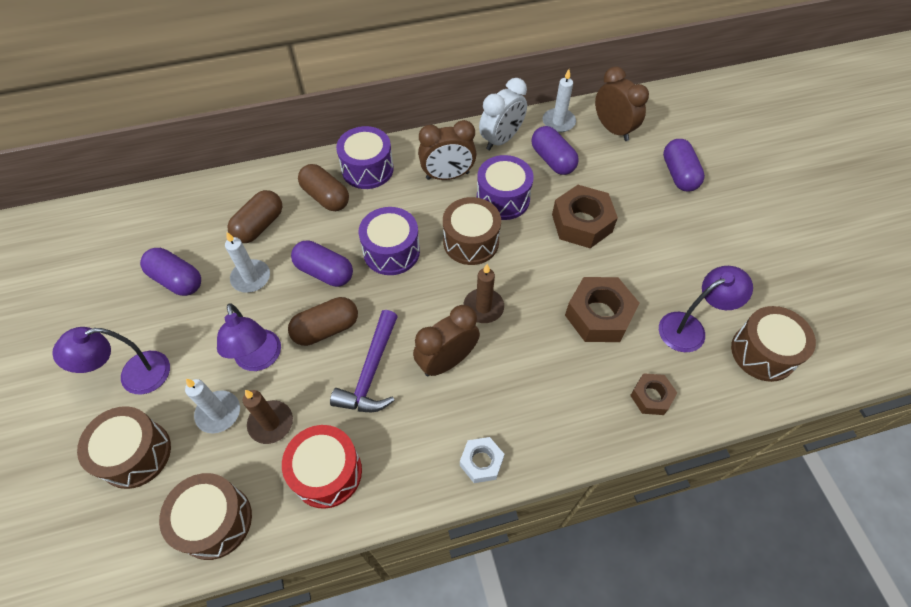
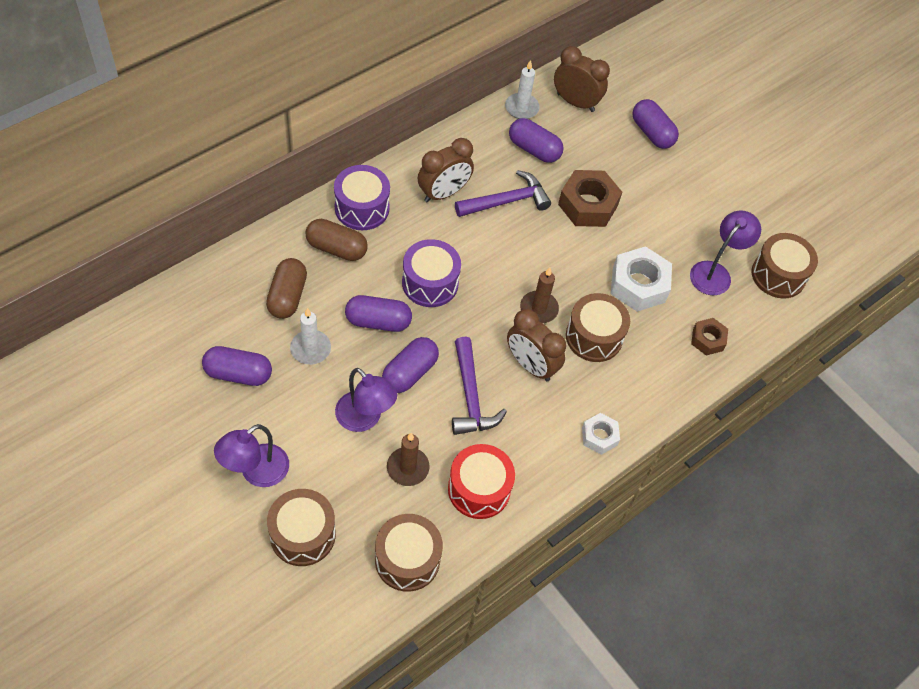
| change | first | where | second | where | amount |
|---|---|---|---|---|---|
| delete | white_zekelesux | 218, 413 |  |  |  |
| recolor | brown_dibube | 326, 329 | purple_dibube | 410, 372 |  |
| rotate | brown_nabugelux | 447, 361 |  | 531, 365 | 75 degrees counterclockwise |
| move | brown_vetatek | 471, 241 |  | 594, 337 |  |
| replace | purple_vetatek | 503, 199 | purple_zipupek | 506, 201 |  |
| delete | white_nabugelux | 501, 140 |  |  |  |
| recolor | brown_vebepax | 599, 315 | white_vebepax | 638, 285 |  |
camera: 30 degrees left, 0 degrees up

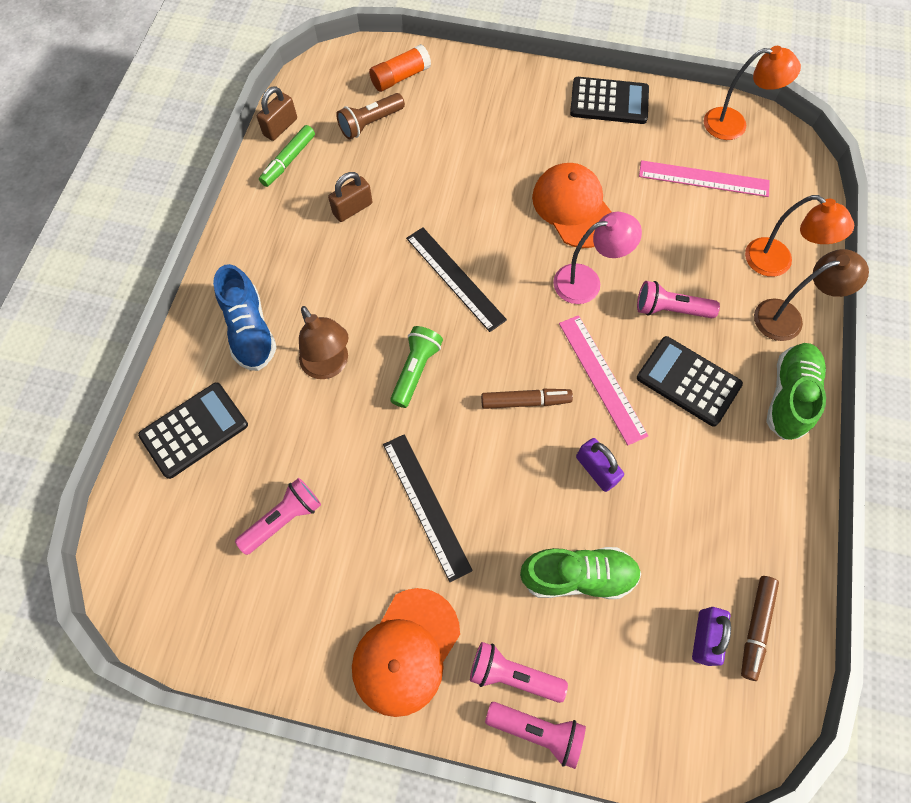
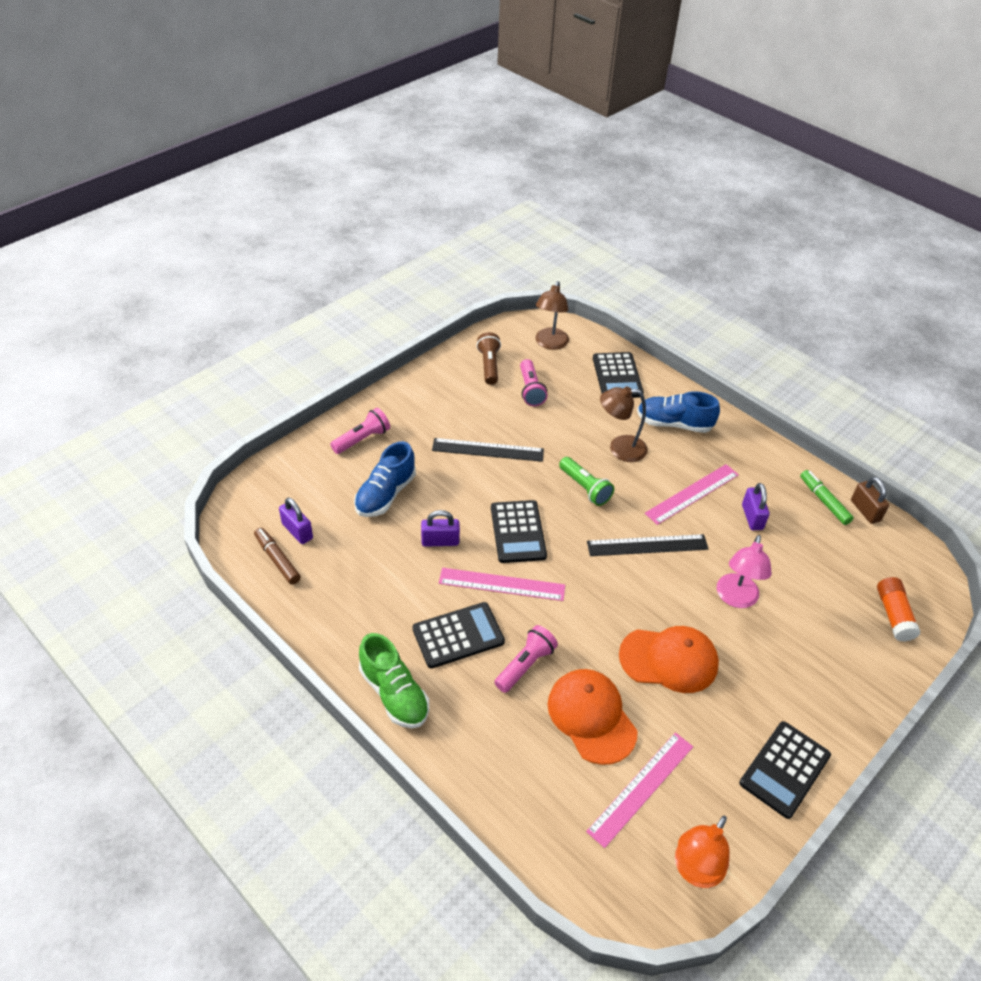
| change | first | where | second | where | amount |
|---|---|---|---|---|---|
| recolor | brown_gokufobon | 352, 208 | purple_gokufobon | 752, 517 |  |
| move | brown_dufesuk | 370, 123 |  | 489, 365 |  |
| move | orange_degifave | 406, 651 |  | 591, 717 |  |
| replace | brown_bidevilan | 525, 401 | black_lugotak | 518, 532 |  |
| delete | pink_dufesuk | 537, 730 |  |  |  |
| recolor | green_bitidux | 577, 576 | blue_bitidux | 385, 494 |  |
| move | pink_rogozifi | 587, 282 |  | 735, 598 |  |
| delete | orange_rogozifi | 777, 263 |  |  |  |
| move | brown_rogozifi | 787, 317 |  | 550, 344 |  |
| insert |  |  | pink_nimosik | 692, 494 |  |
camera: 120 degrees right, 20 degrees down

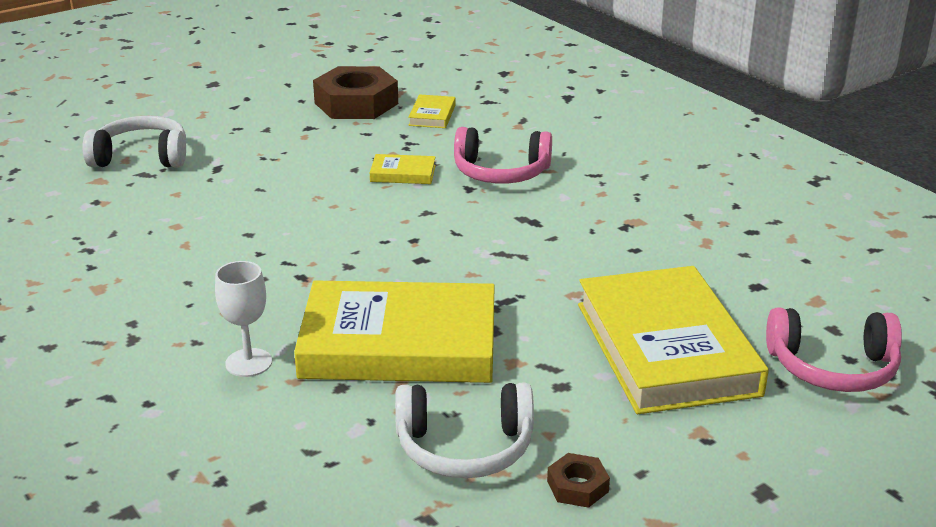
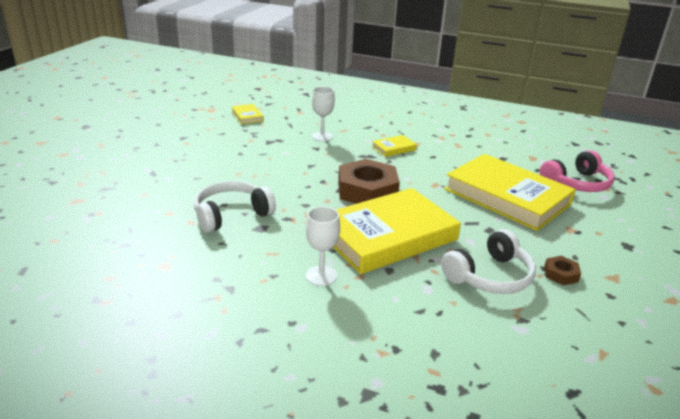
| change | first | where | second | where | amount |
|---|---|---|---|---|---|
| move | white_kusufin | 141, 157 |  | 231, 215 |  |
| move | brown_vebepax | 356, 103 |  | 367, 190 |  |
| move | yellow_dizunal | 403, 173 |  | 393, 148 |  |
| replace | pink_kusufin | 501, 173 | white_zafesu | 322, 136 |  |
camera: 35 degrees left, 0 degrees up

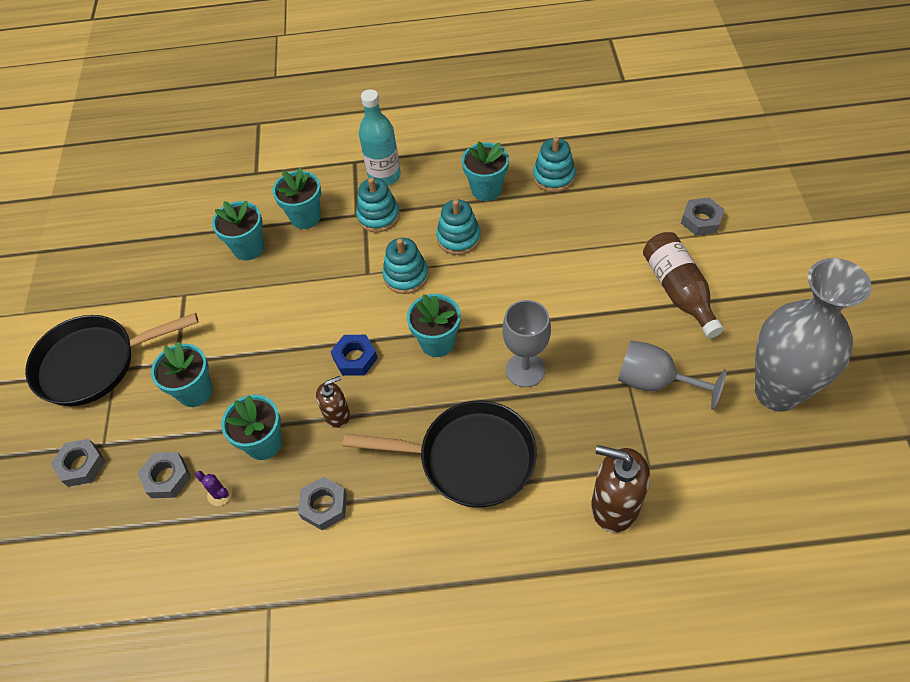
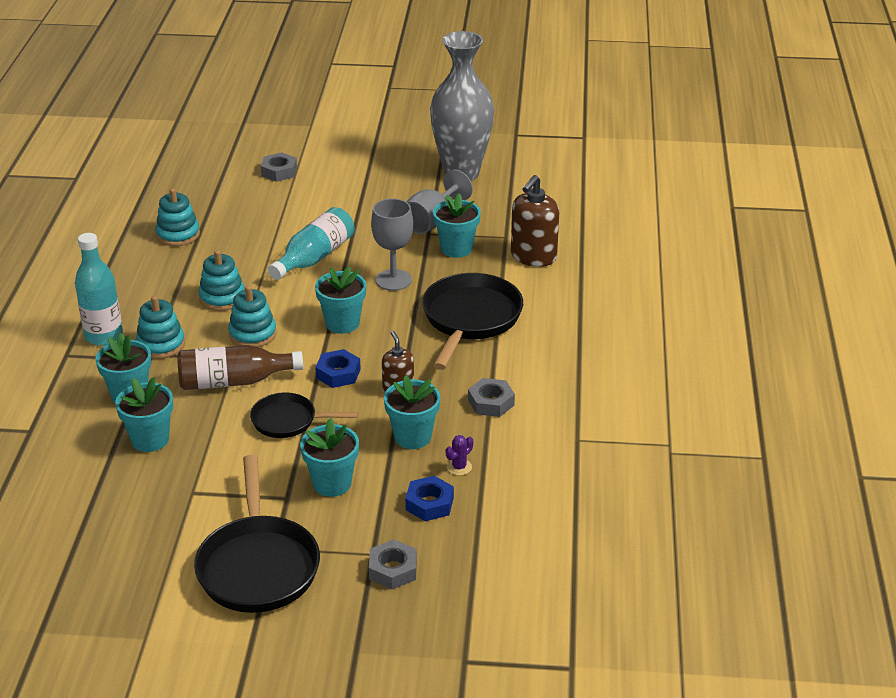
| change | first | where | second | where | amount |
|---|---|---|---|---|---|
| recolor | grey_vebepax | 167, 477 | blue_vebepax | 429, 504 |  |
| move | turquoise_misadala | 486, 190 |  | 456, 249 |  |
| move | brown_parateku | 678, 291 |  | 234, 381 |  |
| insert |  |  | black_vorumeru | 288, 421 |  |
| insert |  |  | turquoise_parateku | 314, 257 |  |
camera: 85 degrees left, 20 degrees down

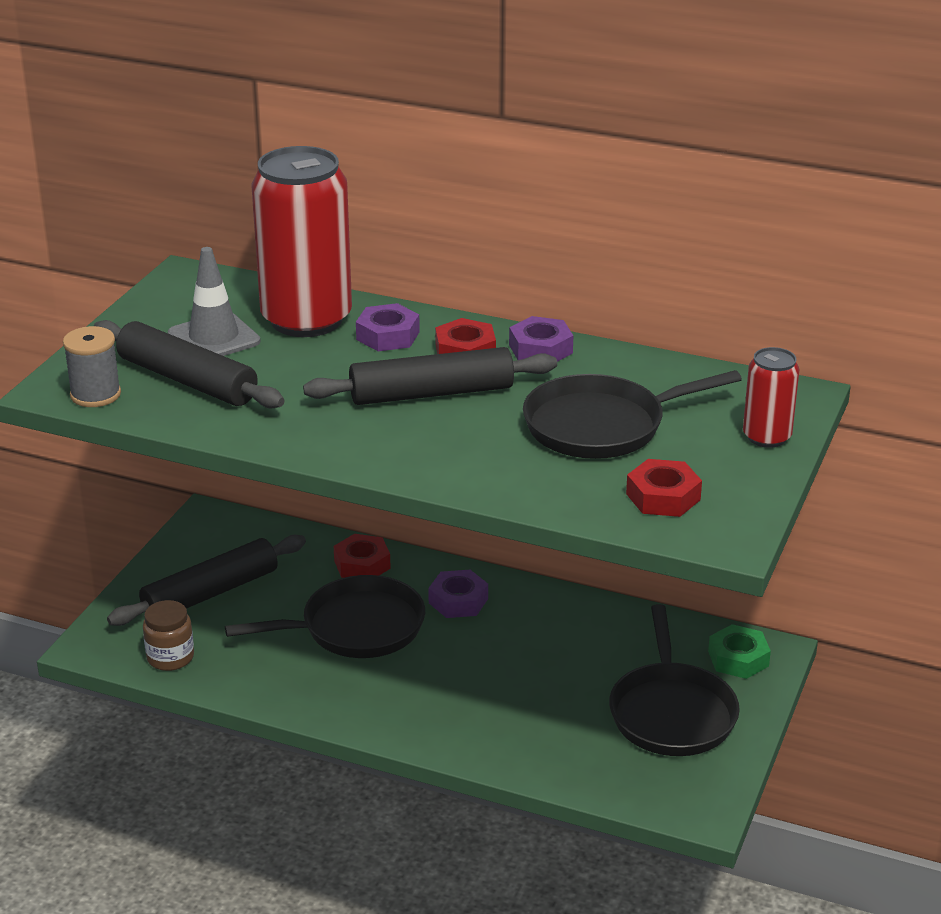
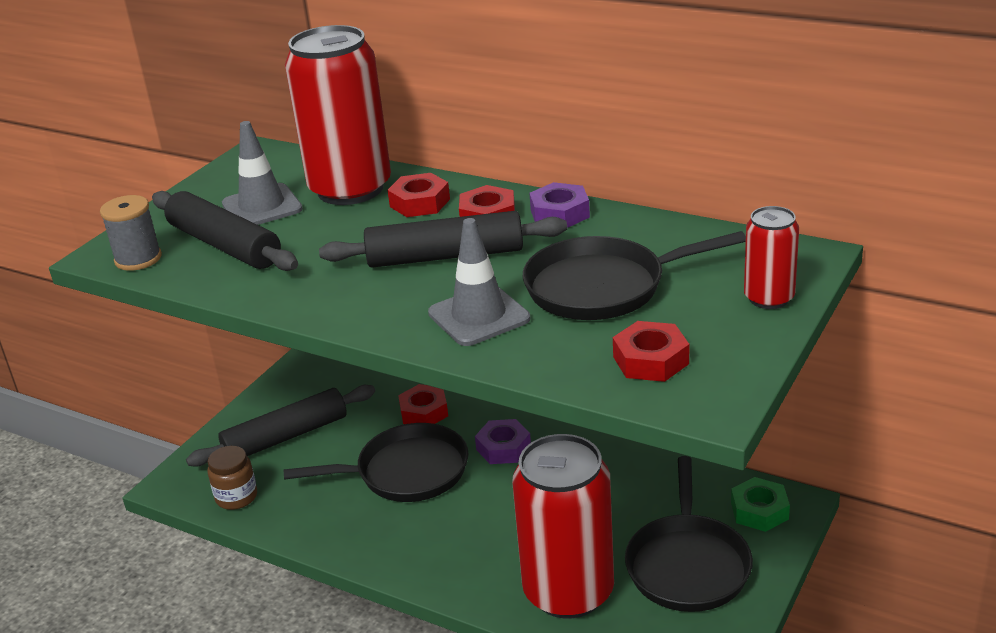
| change | first | where | second | where | amount |
|---|---|---|---|---|---|
| recolor | purple_vebepax | 388, 336 | red_vebepax | 420, 203 |  |
| insert |  |  | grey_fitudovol | 479, 316 |  |
| insert |  |  | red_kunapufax | 568, 591 |  |
camera: 10 degrees right, 0 degrees up

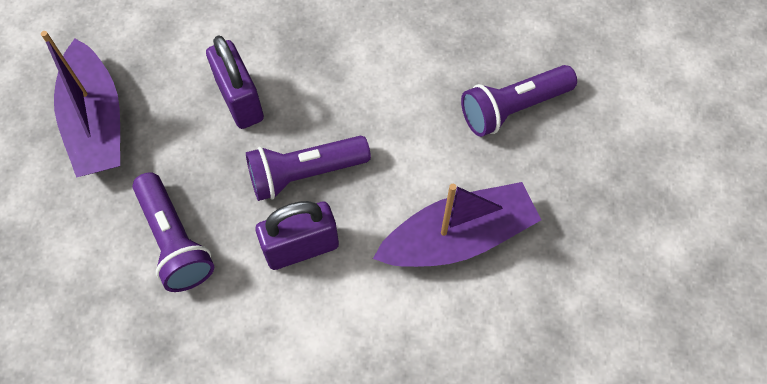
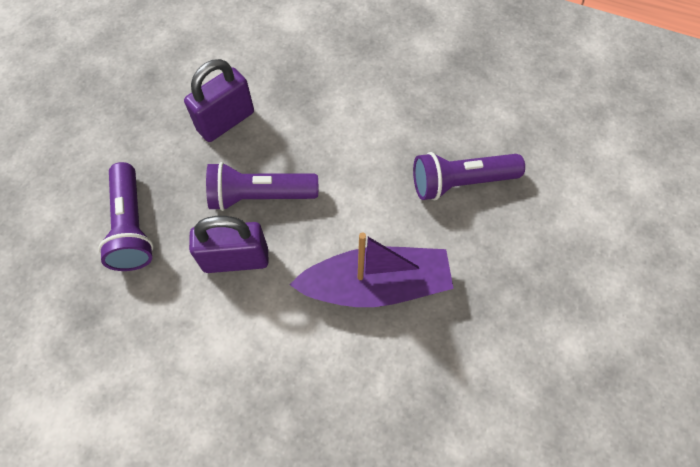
| change | first | where | second | where | amount |
|---|---|---|---|---|---|
| delete | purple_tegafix | 96, 122 |  |  |  |
| rotate | purple_gokufobon | 240, 100 |  | 226, 121 | 60 degrees clockwise |
camera: 15 degrees right, 0 degrees up

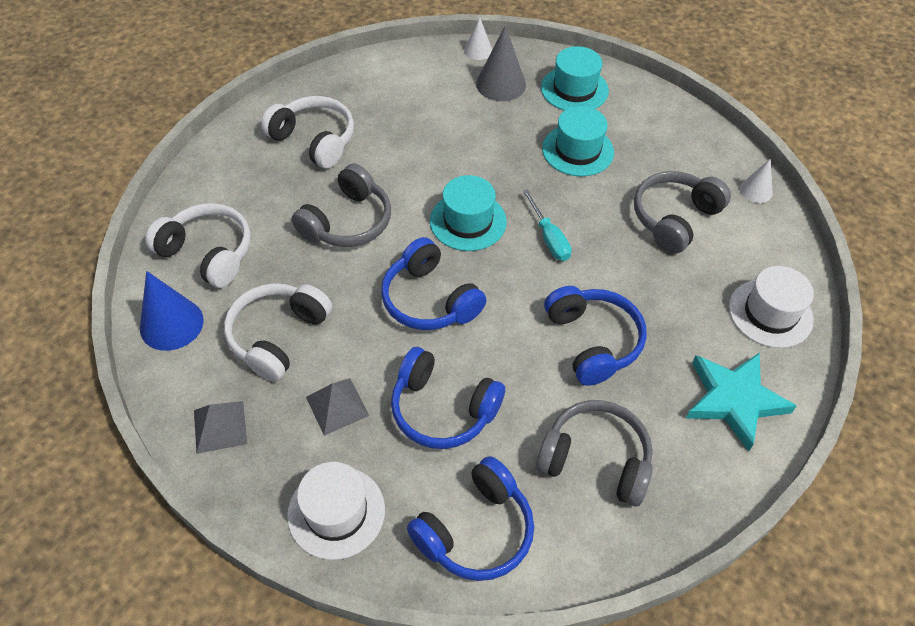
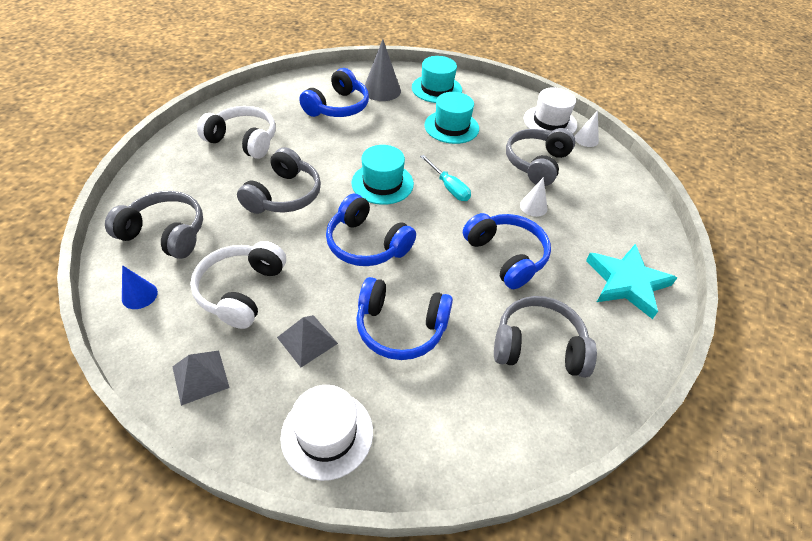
| change | first | where | second | where | amount |
|---|---|---|---|---|---|
| resize | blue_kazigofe | 171, 324 |  | 139, 295 | x0.59 |
| recolor | white_kusufin | 208, 253 | grey_kusufin | 165, 233 |  |
| move | blue_kusufin | 476, 531 |  | 338, 107 |  |
| move | white_kazigofe | 478, 50 |  | 533, 206 |  |
| move | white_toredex | 770, 313 |  | 550, 122 |  |
camera: 15 degrees left, 5 degrees down

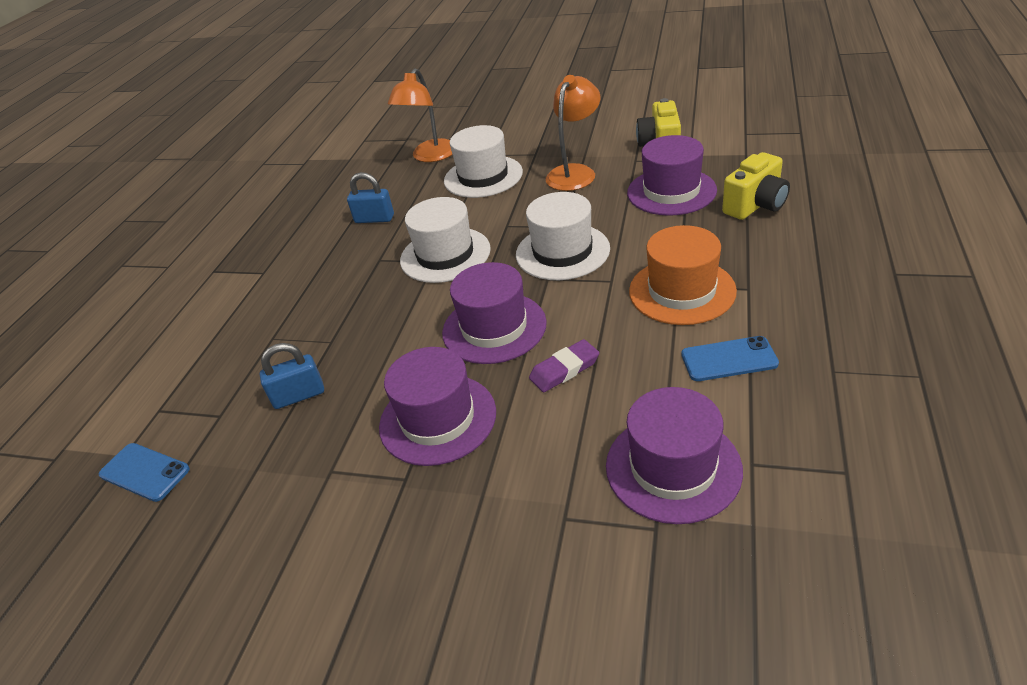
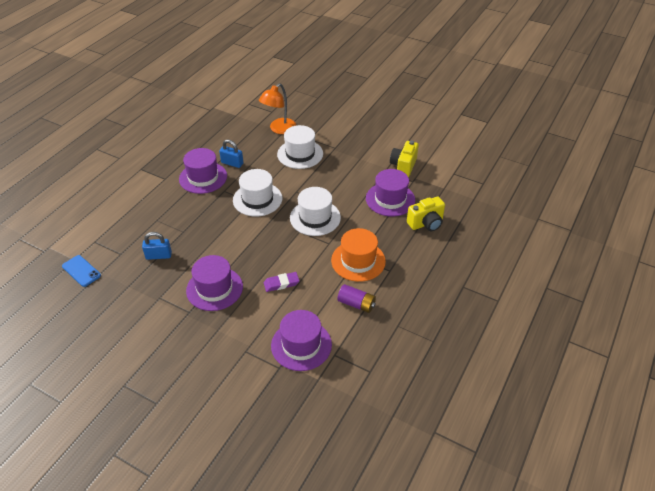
| change | first | where | second | where | amount |
|---|---|---|---|---|---|
| move | purple_toredex | 494, 328 |  | 203, 177 |  |
| delete | orange_rogozifi | 575, 172 |  |  |  |
| replace | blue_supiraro | 729, 359 | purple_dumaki | 356, 304 |  |
camera: 10 degrees right, 5 degrees up

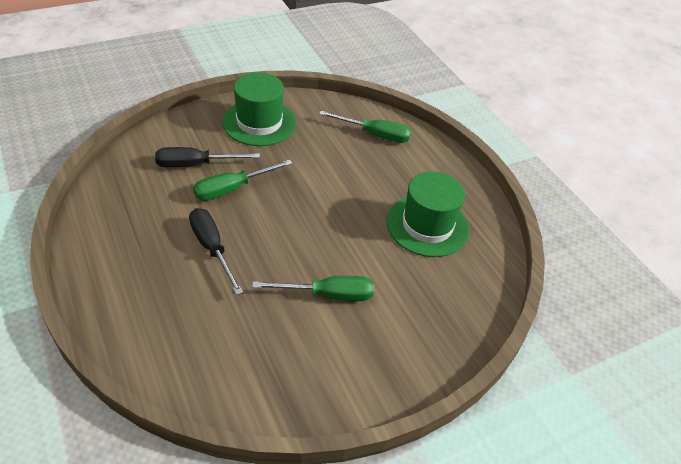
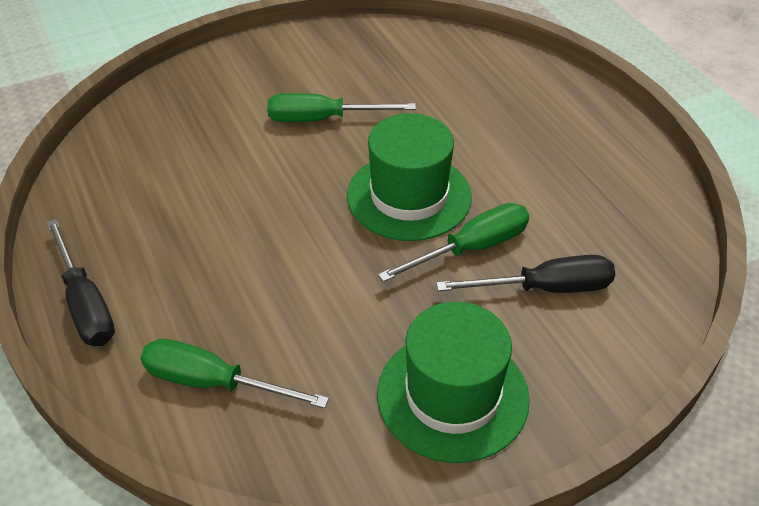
| change | first | where | second | where | amount |
|---|---|---|---|---|---|
| move | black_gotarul | 212, 248 |  | 85, 304 |  |
| move | green_toredex | 427, 225 |  | 409, 196 |  |
camera: 175 degrees left, 0 degrees up

